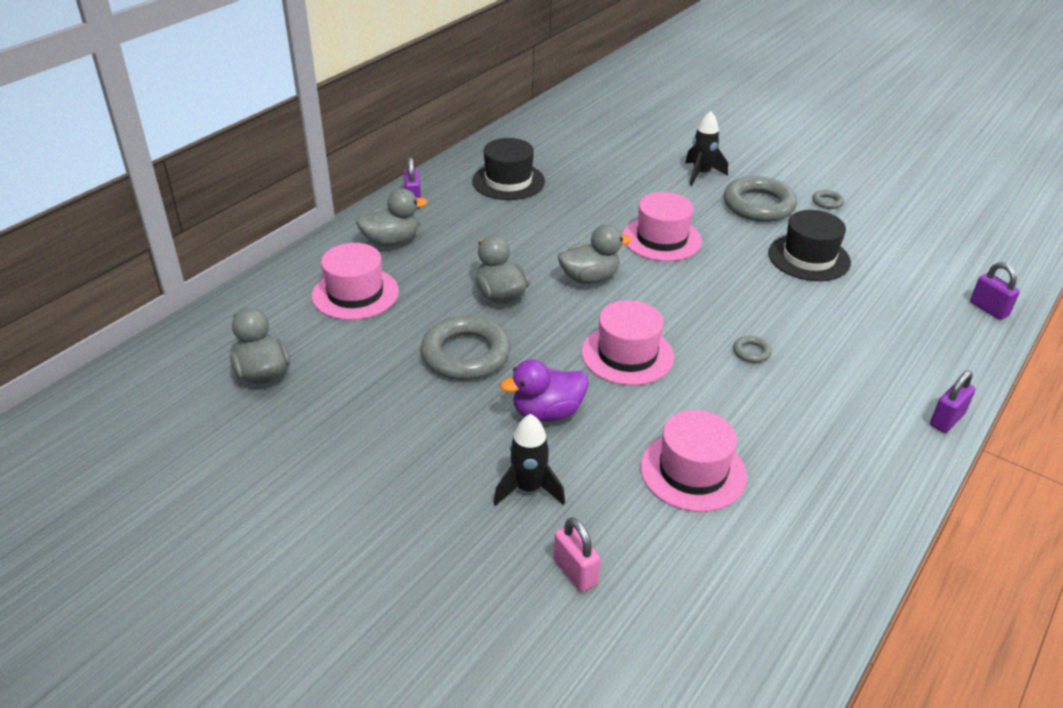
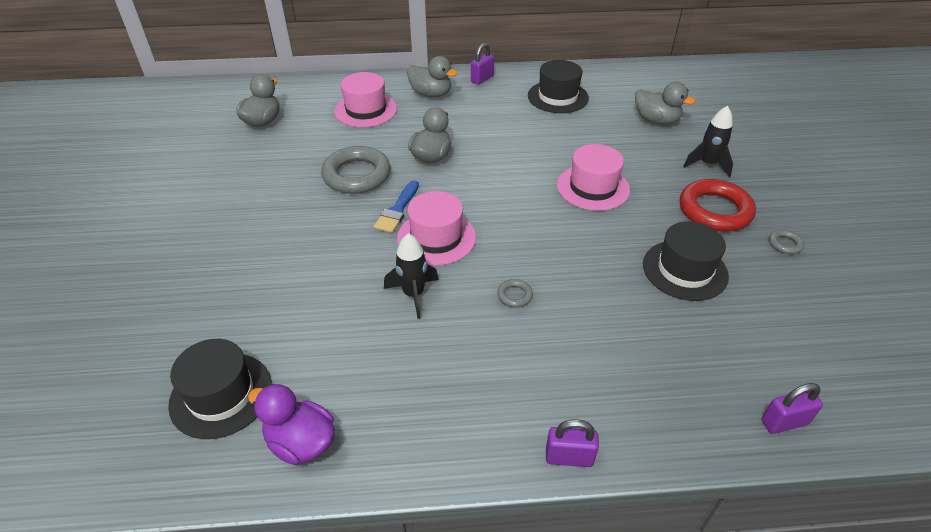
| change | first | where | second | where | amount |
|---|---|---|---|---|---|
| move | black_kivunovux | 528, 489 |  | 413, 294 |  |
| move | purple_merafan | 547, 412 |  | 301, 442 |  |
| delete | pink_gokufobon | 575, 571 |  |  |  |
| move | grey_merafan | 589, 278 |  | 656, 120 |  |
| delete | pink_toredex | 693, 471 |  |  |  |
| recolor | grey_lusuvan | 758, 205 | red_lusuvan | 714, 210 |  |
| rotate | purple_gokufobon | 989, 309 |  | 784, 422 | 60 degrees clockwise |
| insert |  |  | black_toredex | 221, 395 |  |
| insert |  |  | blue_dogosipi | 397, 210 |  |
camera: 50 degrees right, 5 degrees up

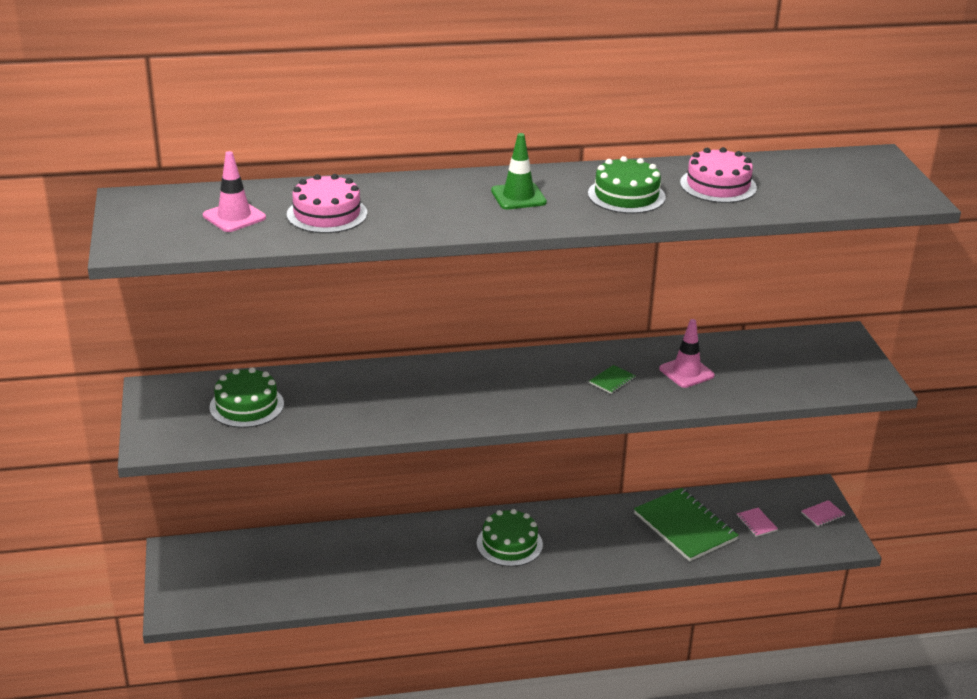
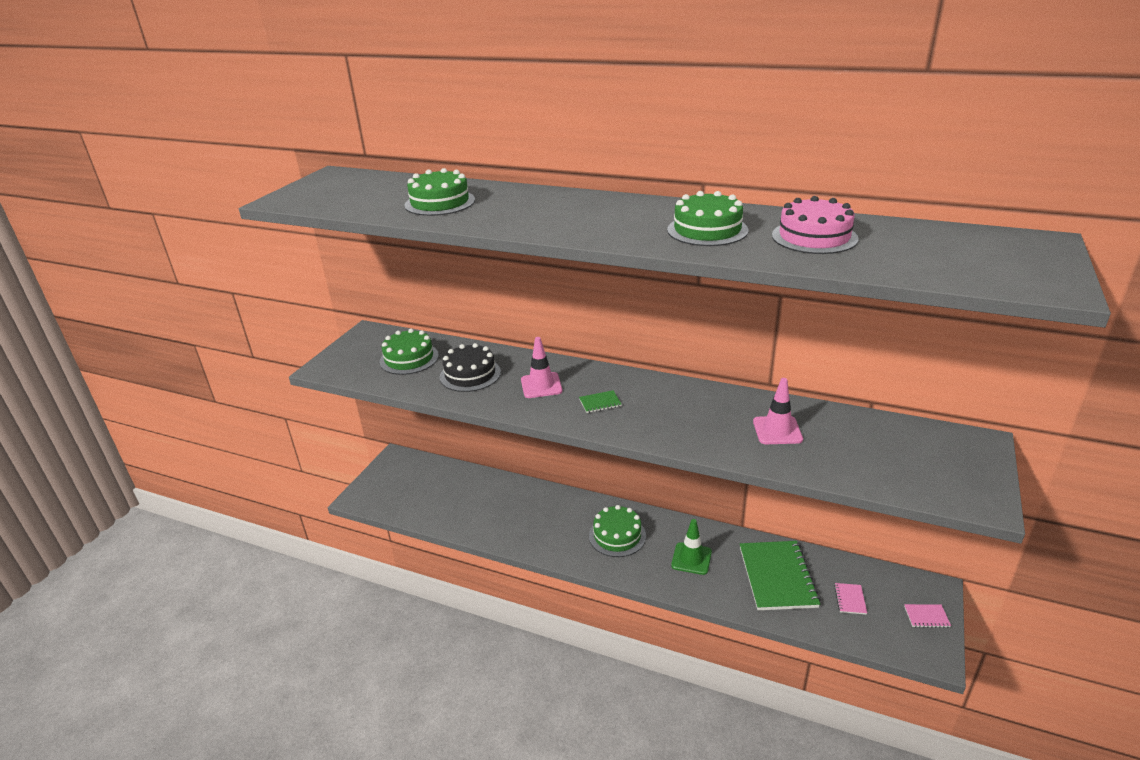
| change | first | where | second | where | amount |
|---|---|---|---|---|---|
| move | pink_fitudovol | 234, 217 |  | 541, 385 |  |
| recolor | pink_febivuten | 327, 214 | green_febivuten | 440, 202 |  |
| move | green_fitudovol | 518, 197 |  | 691, 559 |  |
| move | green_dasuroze | 612, 380 |  | 600, 403 |  |
| insert |  |  | black_febivuten | 470, 374 |  |
camera: 35 degrees right, 0 degrees up

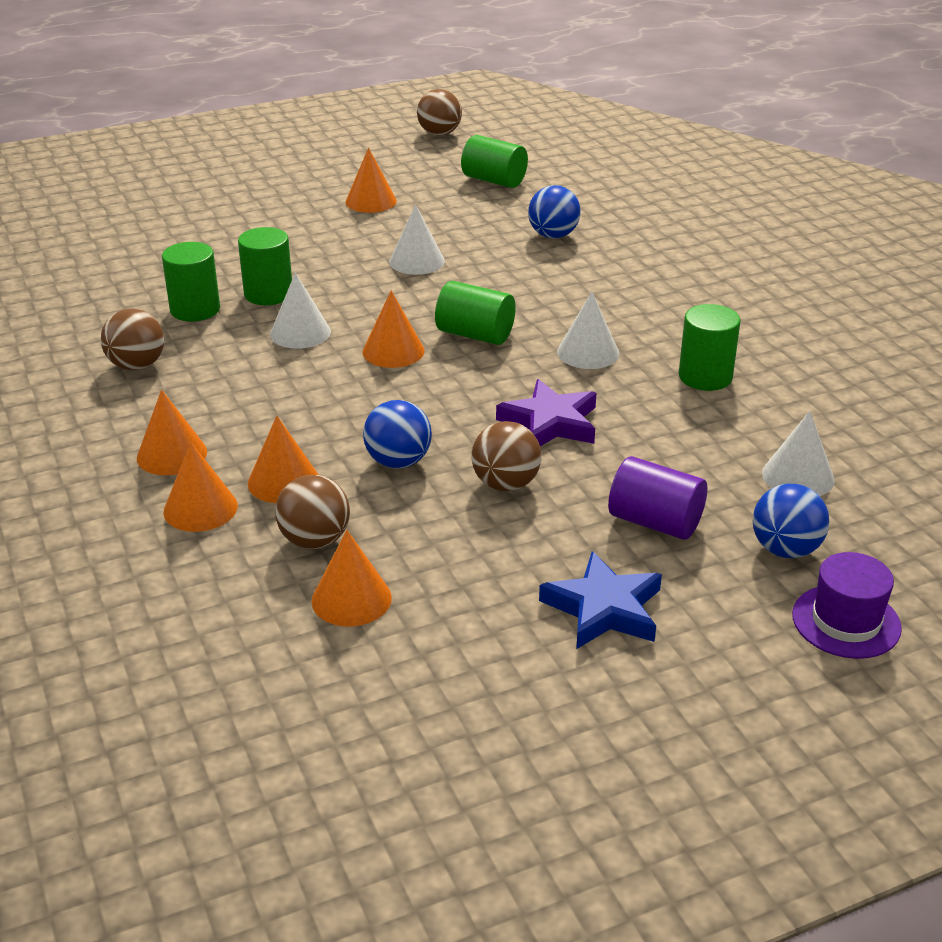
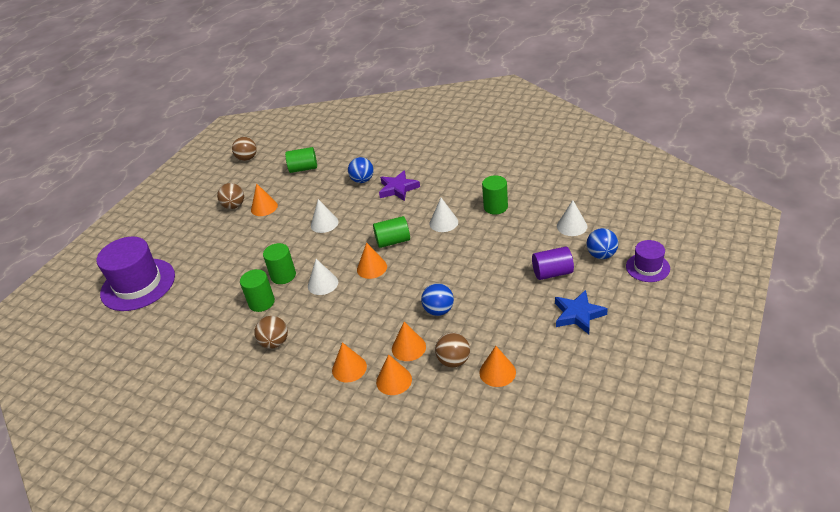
| change | first | where | second | where | amount |
|---|---|---|---|---|---|
| move | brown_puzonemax | 505, 484 |  | 234, 206 |  |
| move | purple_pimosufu | 550, 423 |  | 398, 189 |  |
| insert |  |  | purple_toredex | 138, 284 |  |
camera: 35 degrees left, 5 degrees up

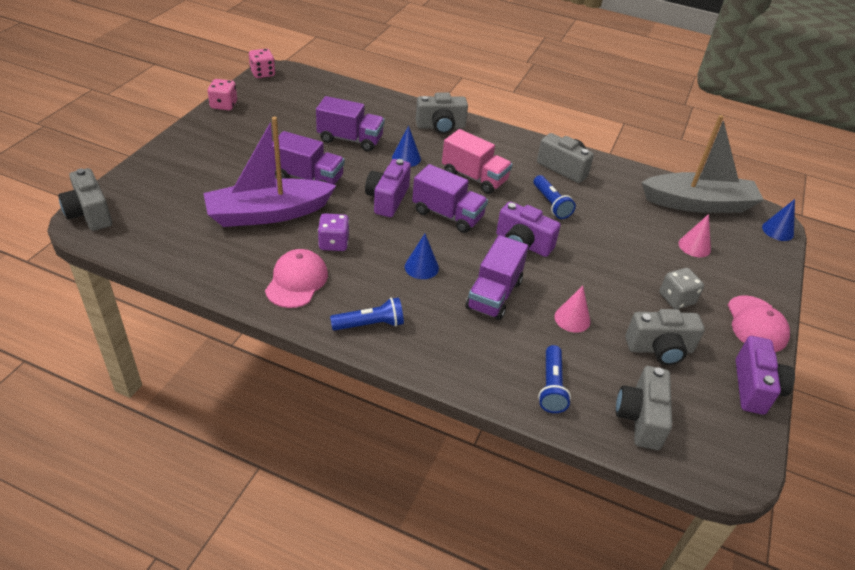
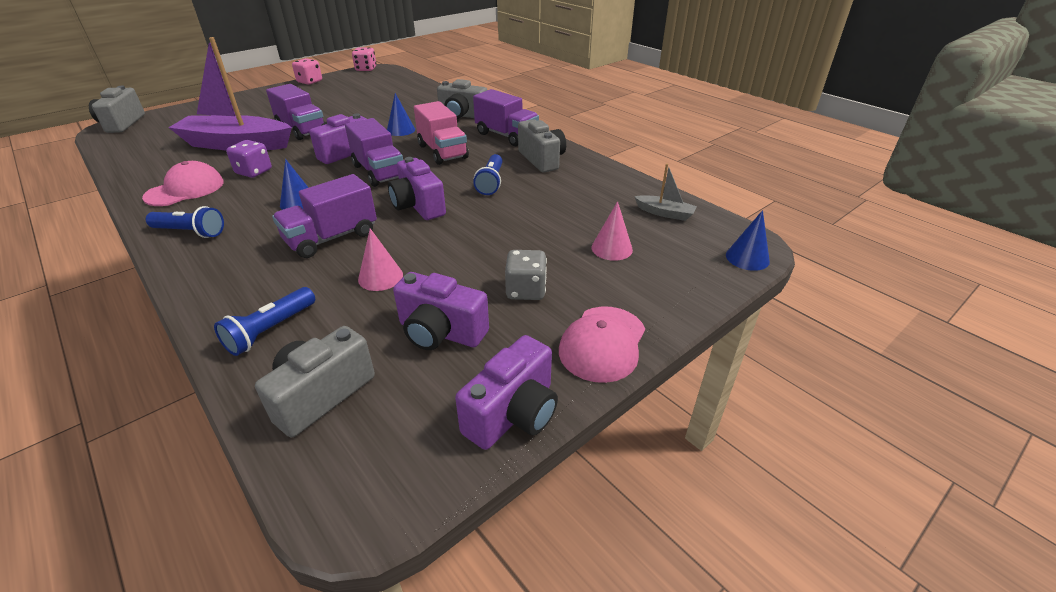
| change | first | where | second | where | amount |
|---|---|---|---|---|---|
| move | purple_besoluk | 350, 139 |  | 506, 136 |  |
| recolor | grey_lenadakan | 659, 349 | purple_lenadakan | 440, 332 |  |
| resize | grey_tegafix | 698, 203 |  | 665, 213 | x0.42 |
camera: 30 degrees right, 5 degrees down

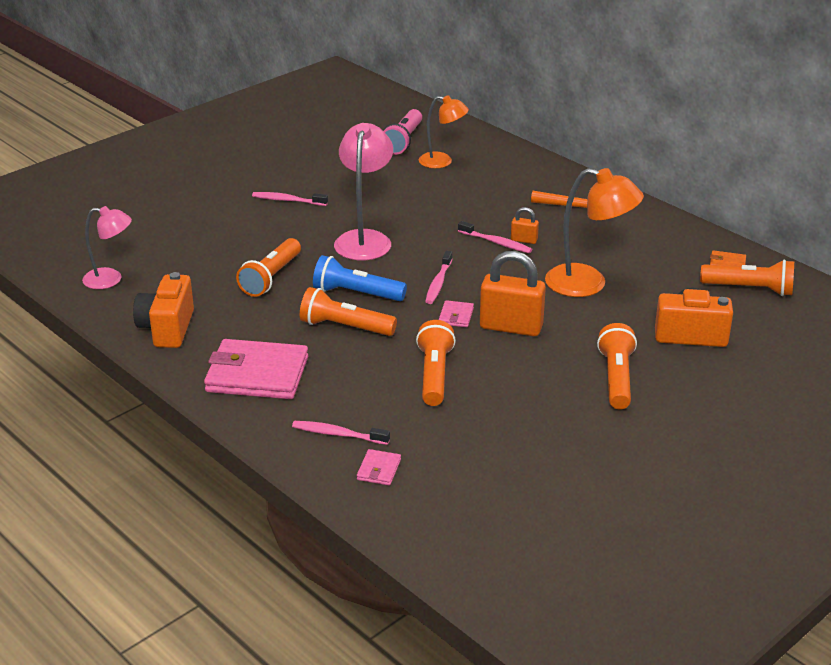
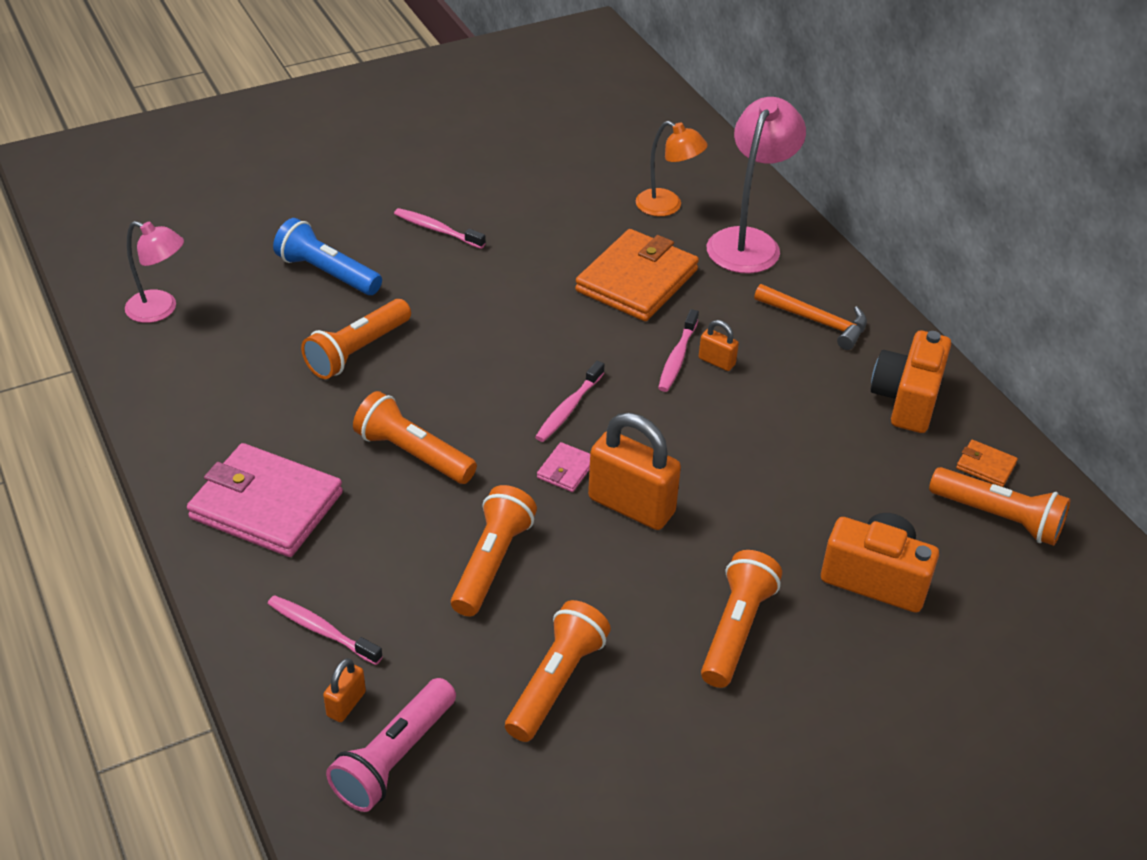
| change | first | where | second | where | amount |
|---|---|---|---|---|---|
| move | orange_lenadakan | 167, 328 |  | 907, 400 |  |
| move | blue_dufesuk | 356, 293 |  | 327, 273 |  |
| move | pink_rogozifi | 364, 239 |  | 748, 241 |  |
| replace | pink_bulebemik | 379, 470 | orange_gokufobon | 346, 704 |  |
| move | pink_dufesuk | 403, 141 |  | 394, 757 |  |
| rotate | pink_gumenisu | 496, 243 |  | 677, 357 | 60 degrees clockwise |
| delete | orange_rogozifi | 588, 284 |  |  |  |
| insert |  |  | orange_dufesuk | 556, 682 |  |
| insert |  |  | orange_bulebemik | 636, 280 |  |
camera: 15 degrees right, 10 degrees up

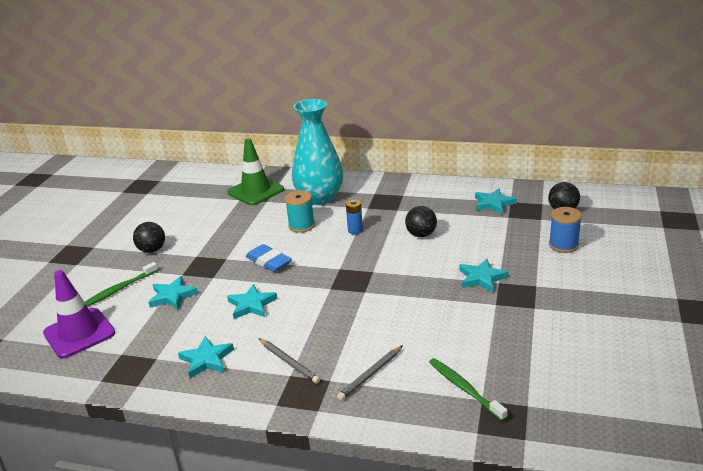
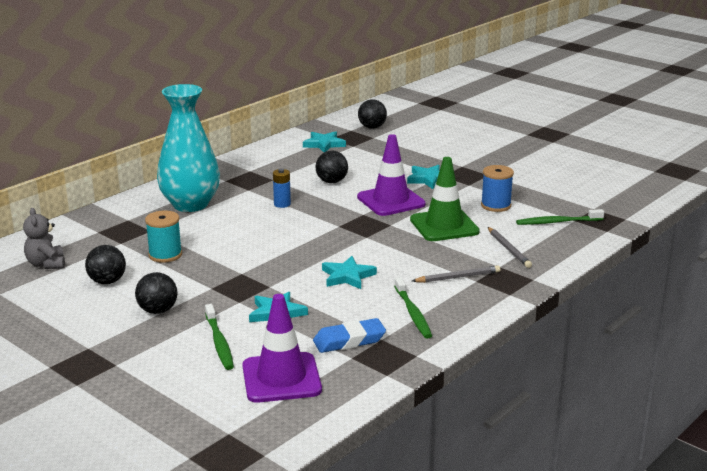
| change | first | where | second | where | amount |
|---|---|---|---|---|---|
| replace | turquoise_pimosufu | 207, 360 | green_gumenisu | 413, 313 |  |
| move | green_fitudovol | 256, 191 |  | 444, 226 |  |
| move | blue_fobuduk | 269, 262 |  | 349, 340 |  |
| move | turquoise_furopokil | 301, 226 |  | 165, 255 |  |
| move | blue_furopokil | 563, 245 |  | 496, 205 |  |
| insert |  |  | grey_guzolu | 46, 264 |  |
| insert |  |  | black_puzonemax | 107, 281 |  |
| insert |  |  | purple_fitudovol | 391, 201 |  |
camera: 65 degrees left, 5 degrees down

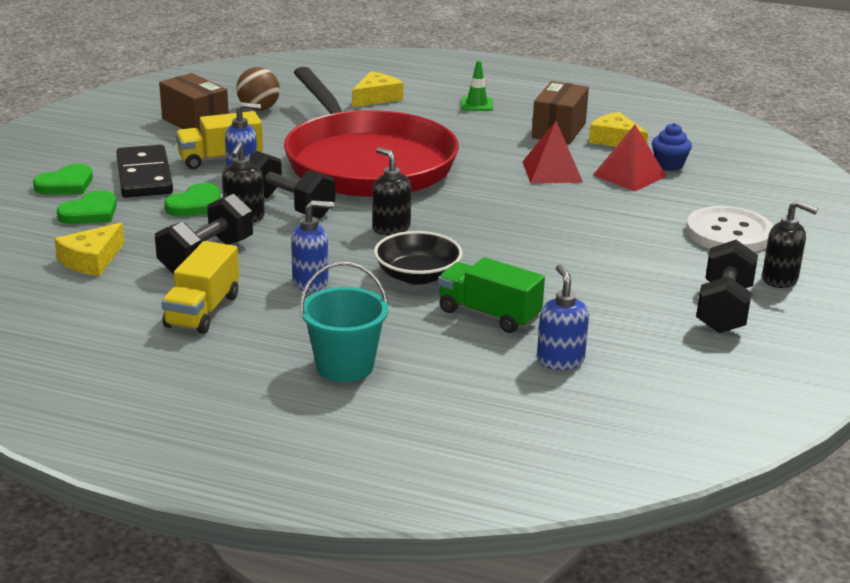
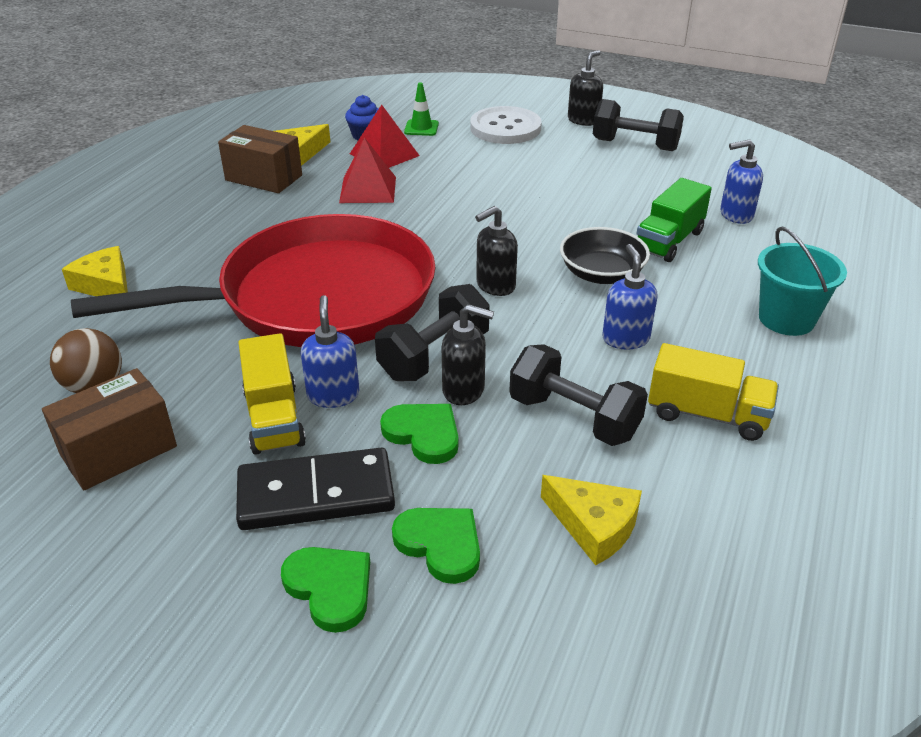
| change | first | where | second | where | amount |
|---|---|---|---|---|---|
| move | green_fitudovol | 477, 104 |  | 421, 128 |  |
camera: 85 degrees left, 10 degrees up

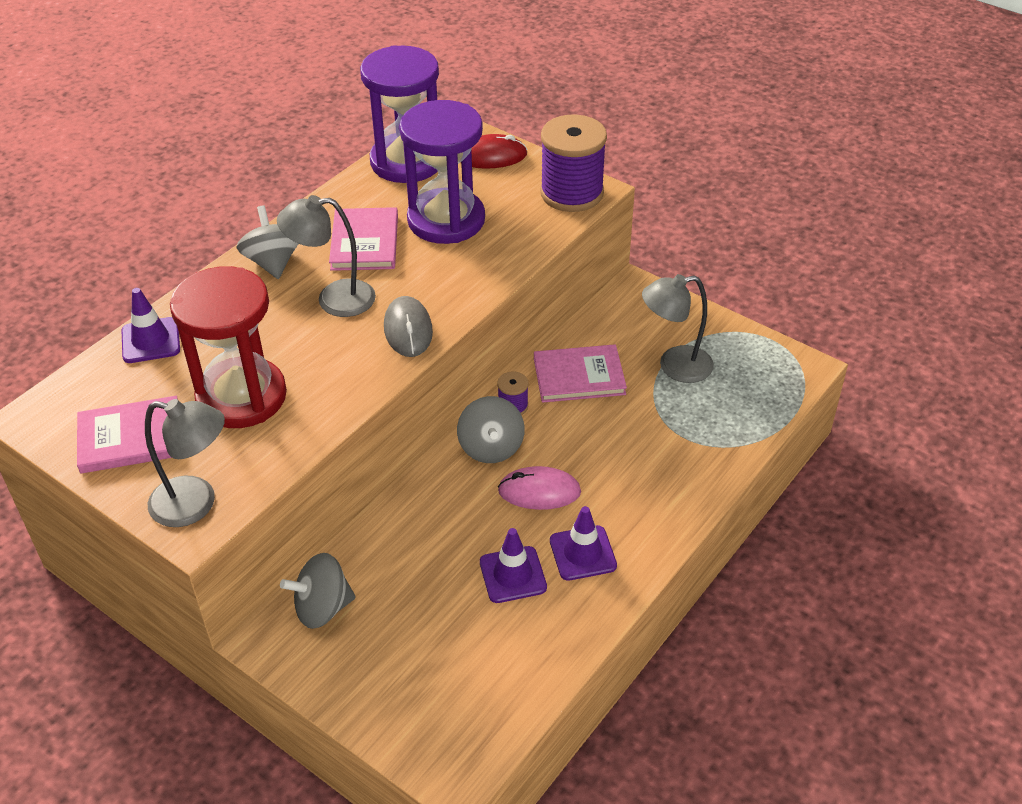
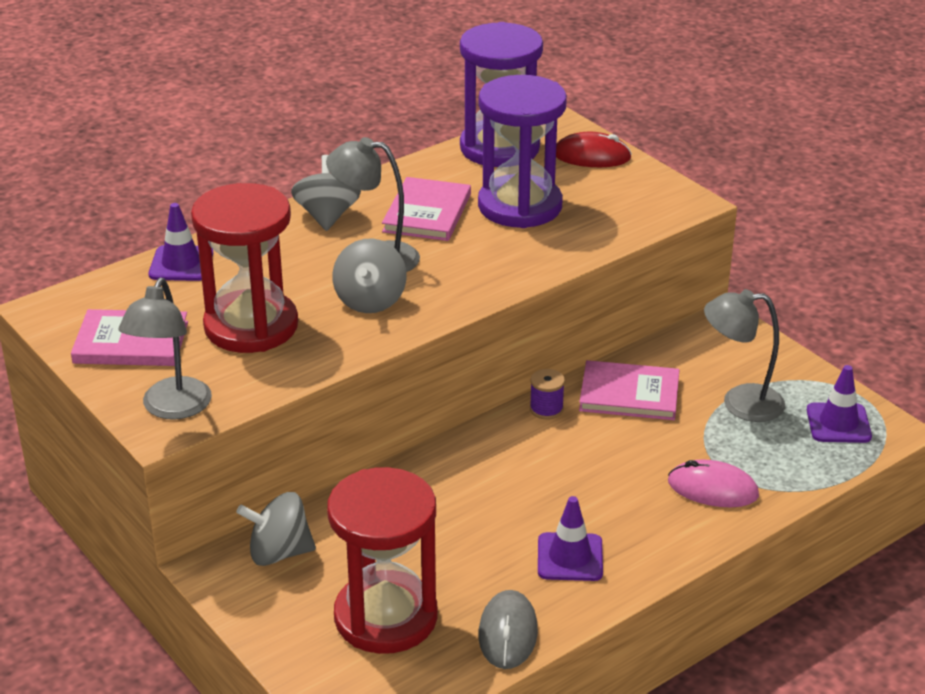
| change | first | where | second | where | amount |
|---|---|---|---|---|---|
| rotate | grey_rogozifi | 196, 504 |  | 172, 408 | 75 degrees clockwise |
| move | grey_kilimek | 408, 330 |  | 507, 633 |  |
| move | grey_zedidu | 491, 447 |  | 370, 300 |  |
| move | purple_fitudovol | 513, 575 |  | 838, 423 |  |
| move | pink_kilimek | 539, 491 |  | 713, 489 |  |
| delete | purple_furopokil | 571, 193 |  |  |  |
| insert |  |  | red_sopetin | 386, 617 |  |
camera: 15 degrees right, 10 degrees down

